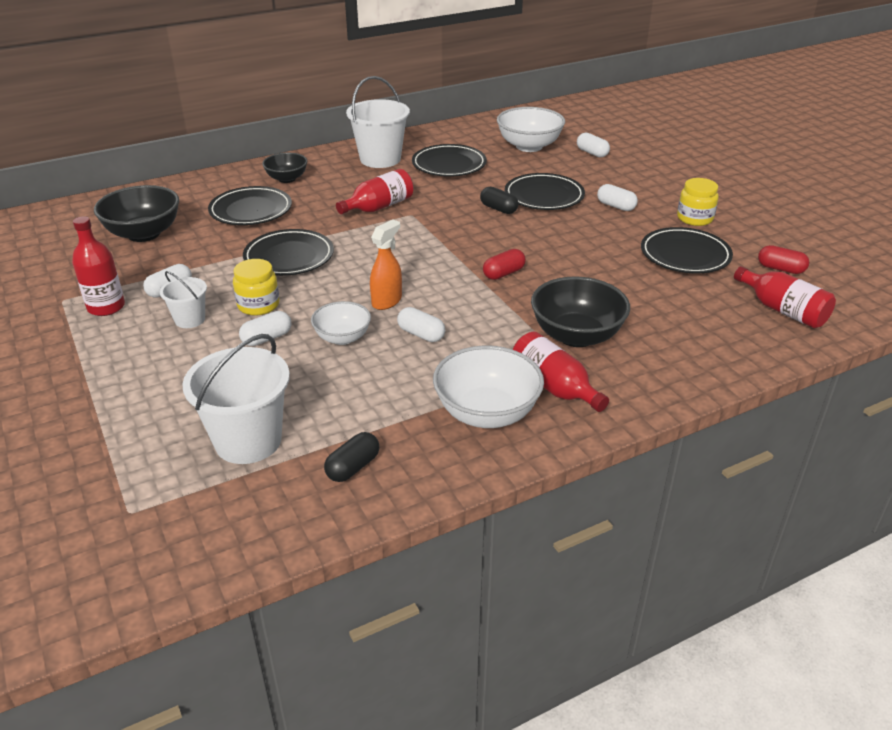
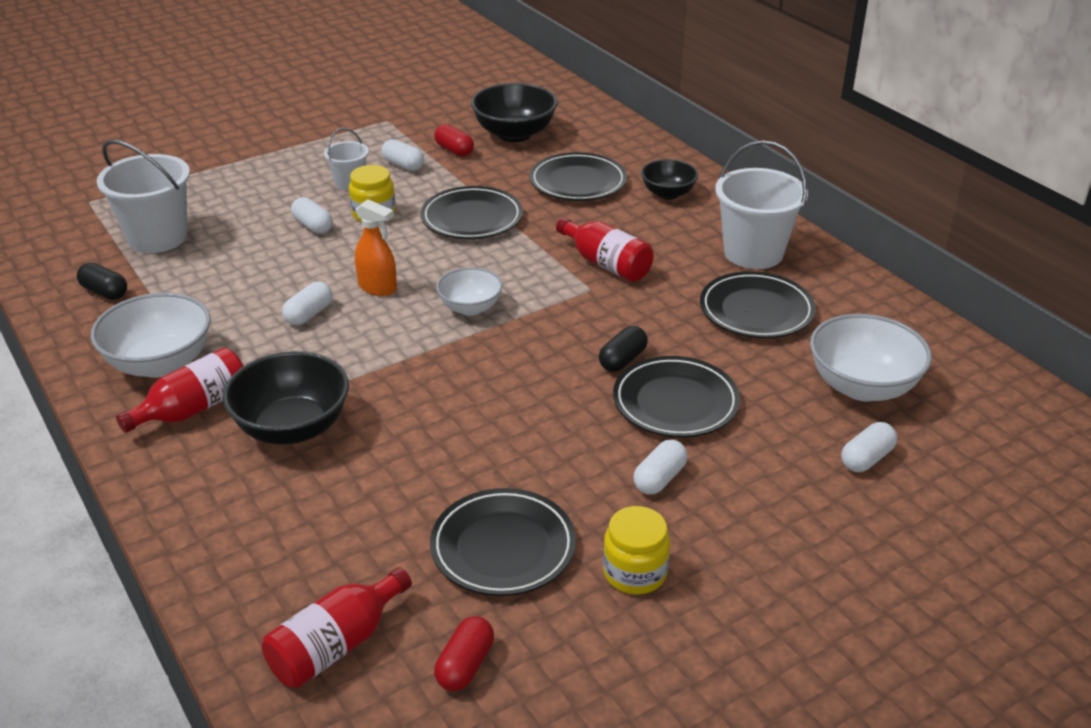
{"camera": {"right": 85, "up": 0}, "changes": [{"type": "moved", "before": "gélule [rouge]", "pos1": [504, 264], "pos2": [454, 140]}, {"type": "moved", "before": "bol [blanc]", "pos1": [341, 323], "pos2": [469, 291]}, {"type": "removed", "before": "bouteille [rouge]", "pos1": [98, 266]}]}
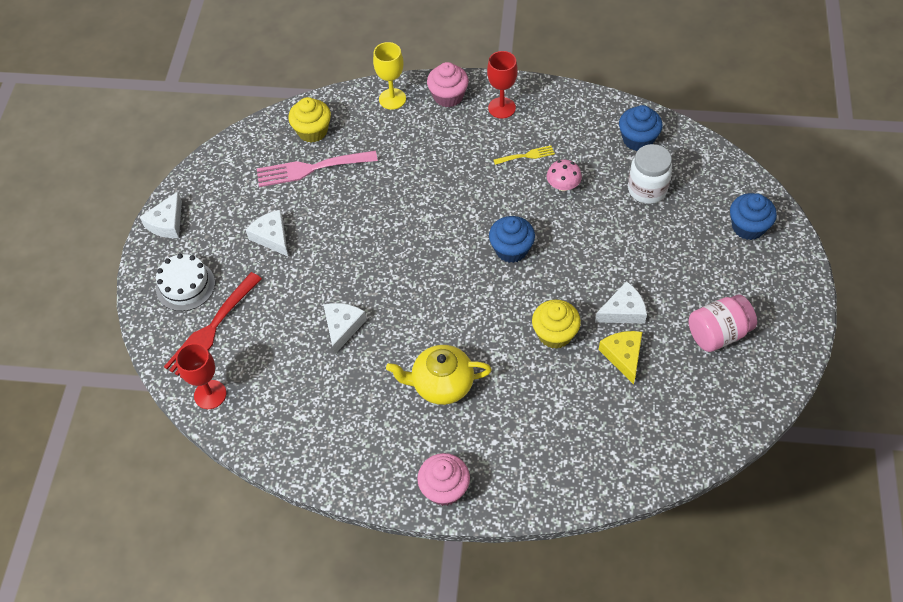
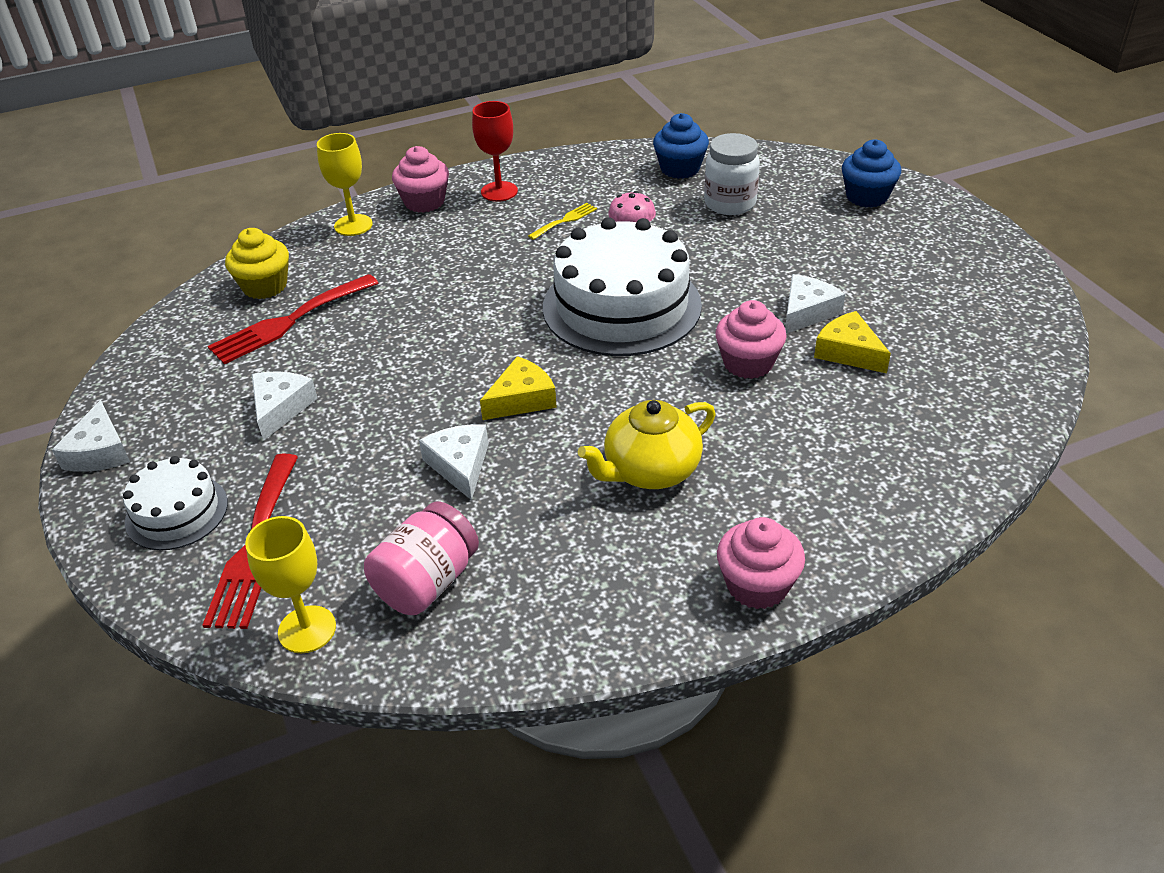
{"camera": {"right": -30, "up": -15}, "changes": [{"type": "recoloured", "before": "fourchette [rose]", "after": "fourchette [rouge]", "pos1": [317, 169], "pos2": [293, 319]}, {"type": "recoloured", "before": "verre à pied [rouge]", "after": "verre à pied [jaune]", "pos1": [201, 376], "pos2": [290, 585]}, {"type": "turned", "before": "fromage [blanc]", "pos1": [267, 233], "pos2": [285, 406], "turn": 75}, {"type": "moved", "before": "bocal [rose]", "pos1": [723, 323], "pos2": [421, 558]}, {"type": "added", "after": "fromage [jaune]", "pos2": [518, 388]}, {"type": "replaced", "before": "muffin [bleu]", "after": "gâteau [blanc]", "pos1": [512, 239], "pos2": [622, 286]}, {"type": "recoloured", "before": "muffin [jaune]", "after": "muffin [rose]", "pos1": [556, 324], "pos2": [751, 339]}]}
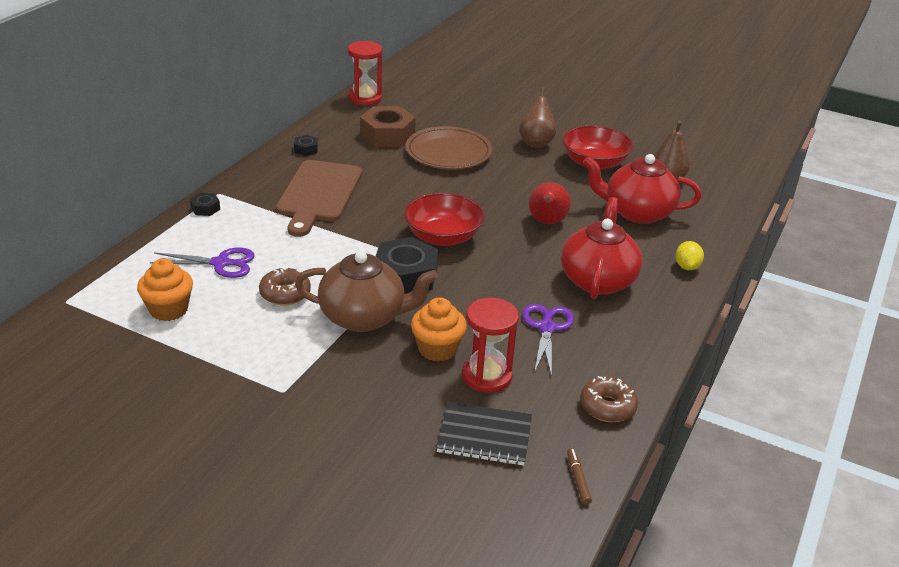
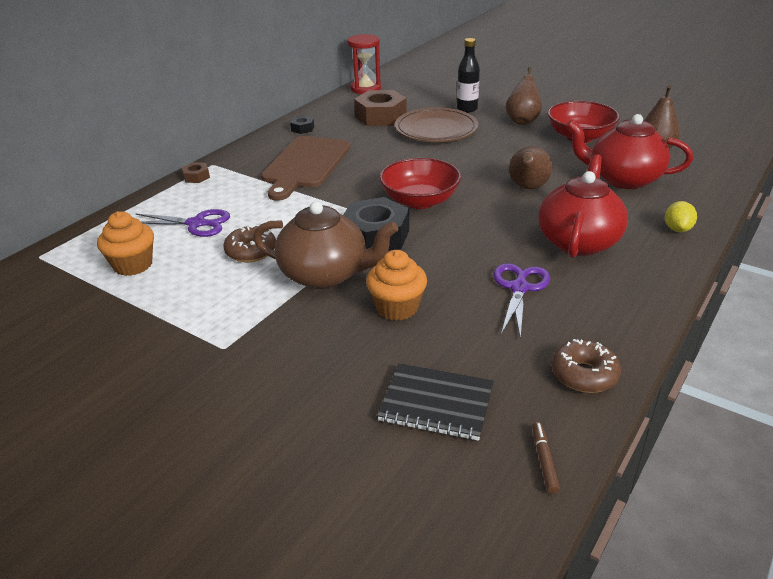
{"camera": {"right": 10, "up": 0}, "changes": [{"type": "recoloured", "before": "écrou [noir]", "after": "écrou [marron]", "pos1": [205, 204], "pos2": [196, 172]}, {"type": "added", "after": "bouteille [noir]", "pos2": [468, 75]}, {"type": "recoloured", "before": "poire [rouge]", "after": "poire [marron]", "pos1": [550, 203], "pos2": [531, 167]}, {"type": "removed", "before": "sablier [rouge]", "pos1": [490, 345]}]}
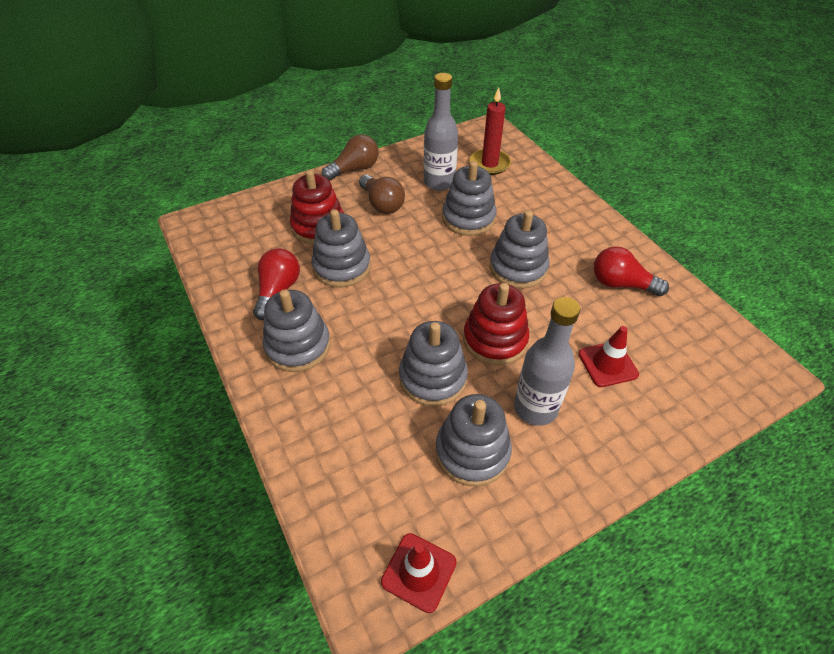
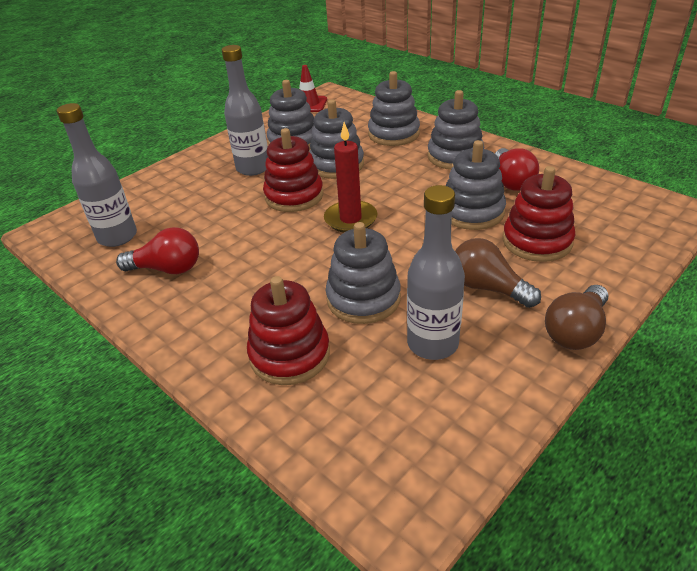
{"camera": {"right": 165, "up": -10}, "changes": [{"type": "added", "after": "bouteille [gris]", "pos2": [97, 175]}, {"type": "added", "after": "jouet à empiler [rouge]", "pos2": [288, 330]}, {"type": "moved", "before": "bougie [rouge]", "pos1": [490, 131], "pos2": [351, 177]}, {"type": "moved", "before": "jouet à empiler [gris]", "pos1": [519, 249], "pos2": [394, 108]}, {"type": "removed", "before": "cône de chantier [rouge]", "pos1": [609, 356]}]}
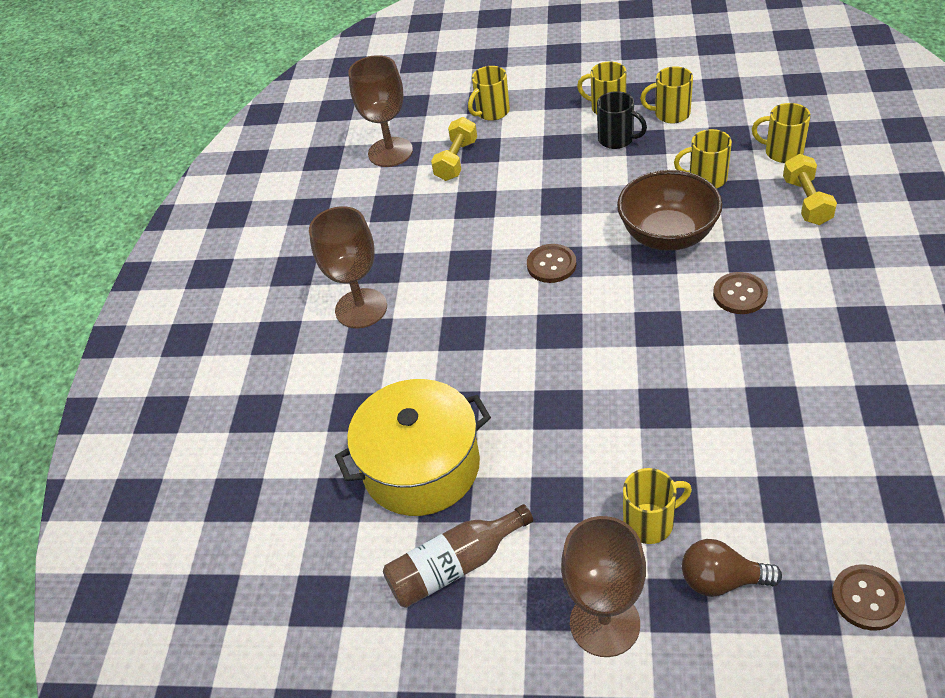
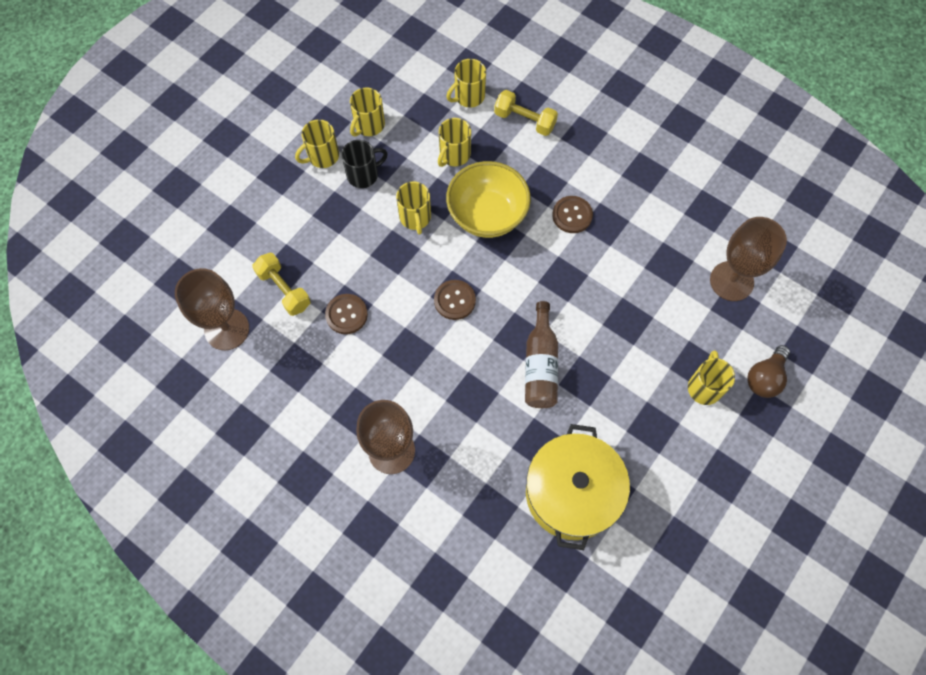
{"camera": {"right": -65, "up": 20}, "changes": [{"type": "moved", "before": "bouton [marron]", "pos1": [868, 597], "pos2": [346, 314]}, {"type": "moved", "before": "tasse [jaune]", "pos1": [489, 93], "pos2": [413, 208]}, {"type": "recoloured", "before": "bol [marron]", "after": "bol [jaune]", "pos1": [669, 210], "pos2": [488, 199]}, {"type": "moved", "before": "bouteille [marron]", "pos1": [458, 556], "pos2": [541, 354]}, {"type": "moved", "before": "verre à pied [marron]", "pos1": [603, 586], "pos2": [748, 259]}]}
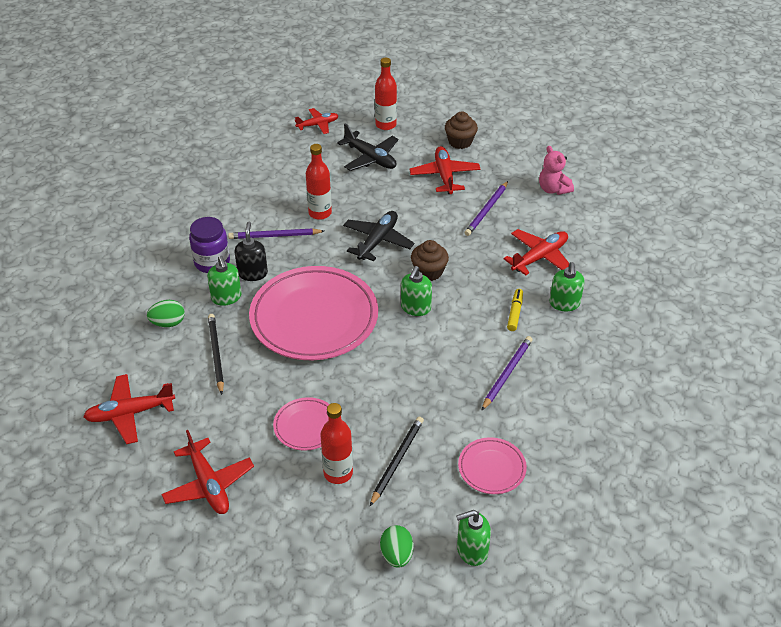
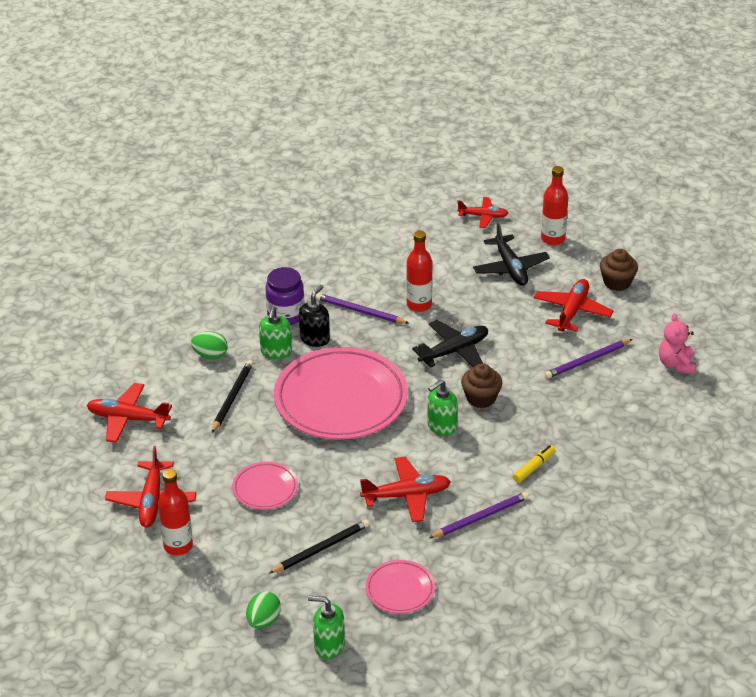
{"camera": {"right": 30, "up": -5}, "changes": [{"type": "moved", "before": "bouteille [rouge]", "pos1": [336, 443], "pos2": [175, 512]}, {"type": "moved", "before": "avion [rouge]", "pos1": [536, 252], "pos2": [405, 489]}, {"type": "removed", "before": "distributeur de savon [vert]", "pos1": [567, 286]}]}
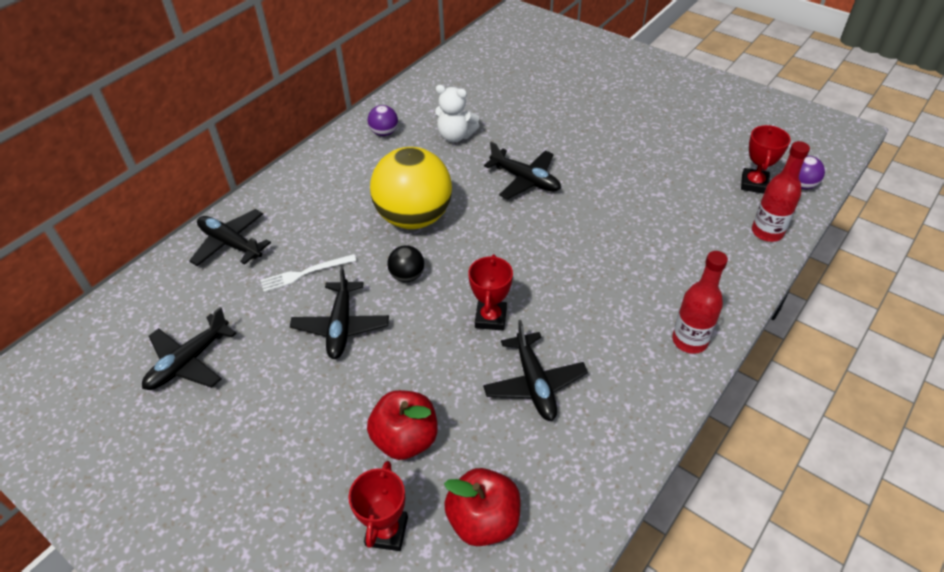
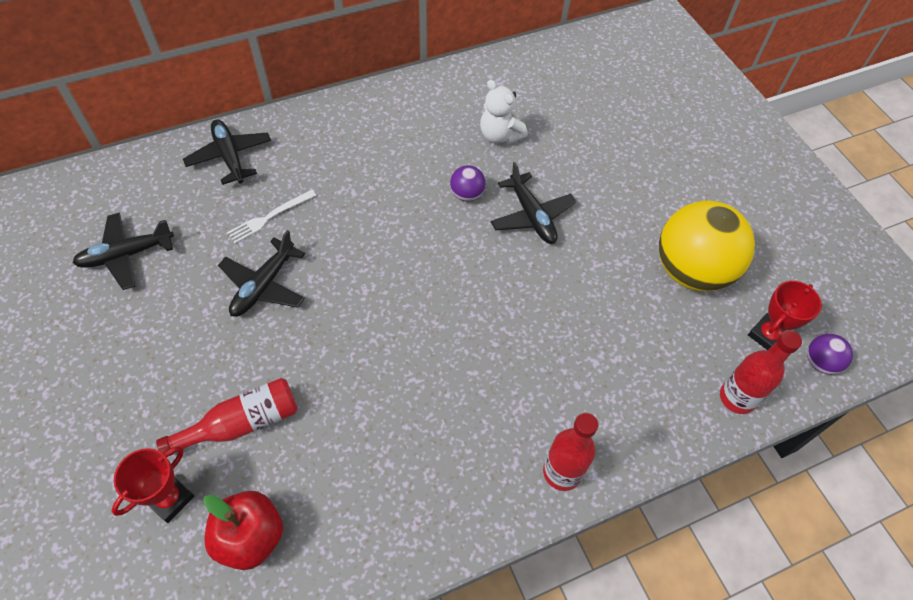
{"camera": {"right": 25, "up": 10}, "changes": [{"type": "replaced", "before": "pomme [rouge]", "after": "bouteille [rouge]", "pos1": [402, 425], "pos2": [227, 417]}, {"type": "turned", "before": "fourchette [blanc]", "pos1": [308, 273], "pos2": [271, 216], "turn": -45}, {"type": "moved", "before": "balle [violet]", "pos1": [383, 120], "pos2": [468, 183]}, {"type": "moved", "before": "balle [jaune]", "pos1": [411, 188], "pos2": [707, 245]}, {"type": "removed", "before": "balle [noir]", "pos1": [405, 263]}, {"type": "removed", "before": "trophée [rouge]", "pos1": [490, 292]}, {"type": "removed", "before": "avion [noir]", "pos1": [535, 370]}]}
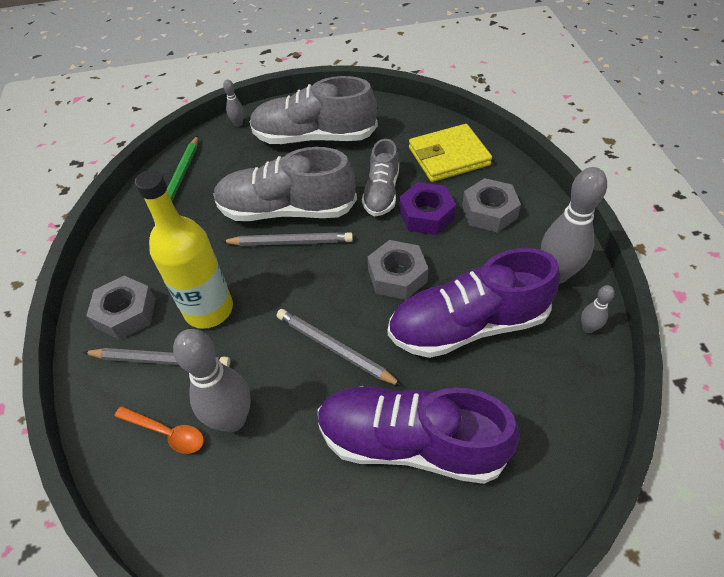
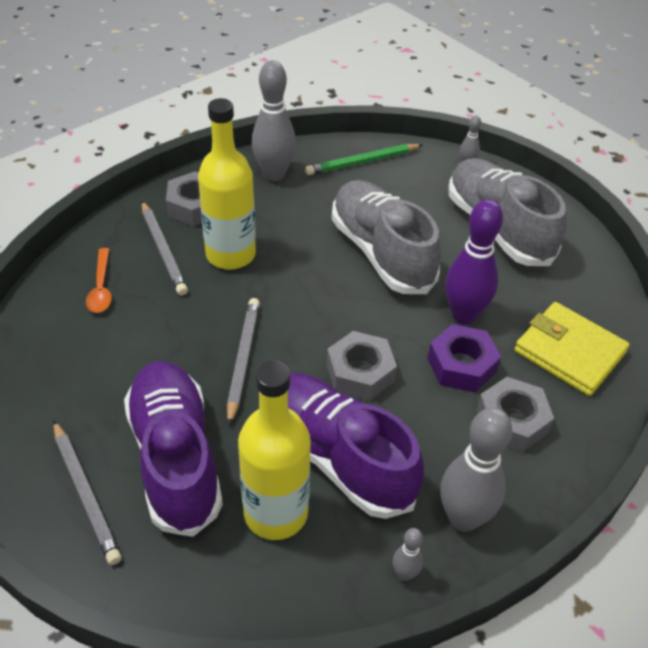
{"camera": {"right": 55, "up": -5}, "changes": [{"type": "moved", "before": "crayon [gris]", "pos1": [287, 239], "pos2": [87, 492]}, {"type": "added", "after": "bouteille [jaune]", "pos2": [274, 450]}, {"type": "moved", "before": "quille [gris]", "pos1": [212, 380], "pos2": [274, 120]}, {"type": "replaced", "before": "chaussure [gris]", "after": "quille [violet]", "pos1": [380, 177], "pos2": [474, 261]}]}
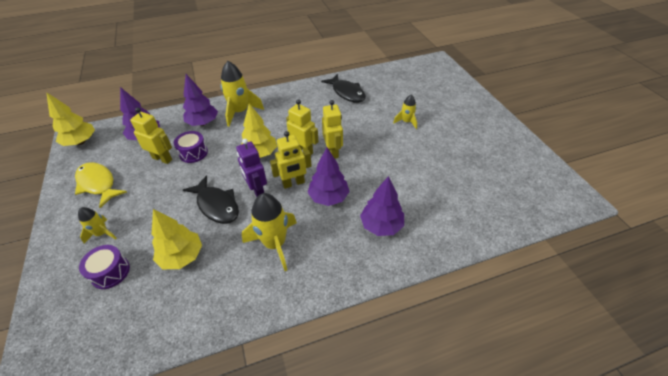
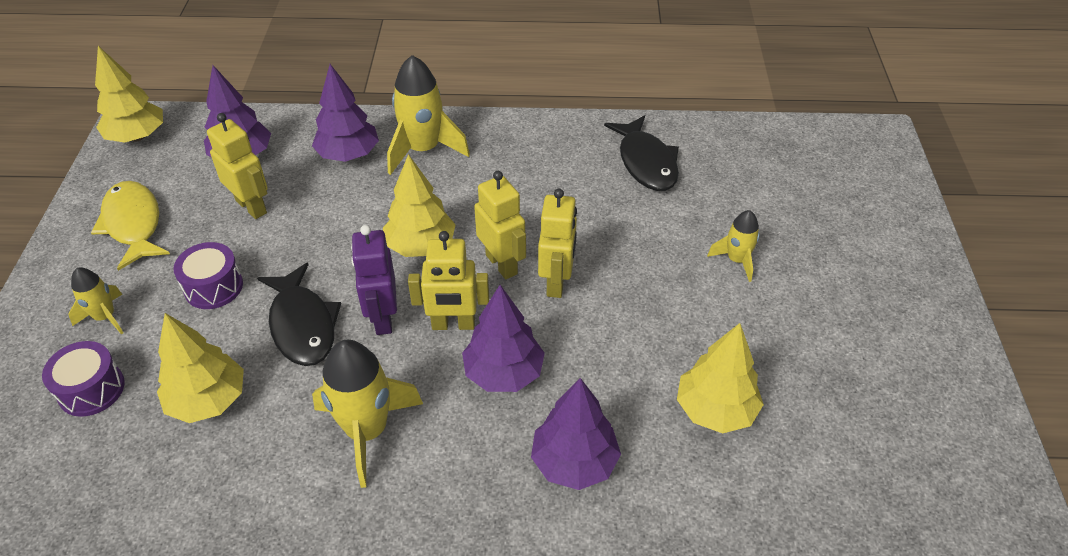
{"camera": {"right": 20, "up": 0}, "changes": [{"type": "moved", "before": "tambour [violet]", "pos1": [191, 147], "pos2": [208, 275]}, {"type": "added", "after": "arbre [jaune]", "pos2": [720, 378]}]}
